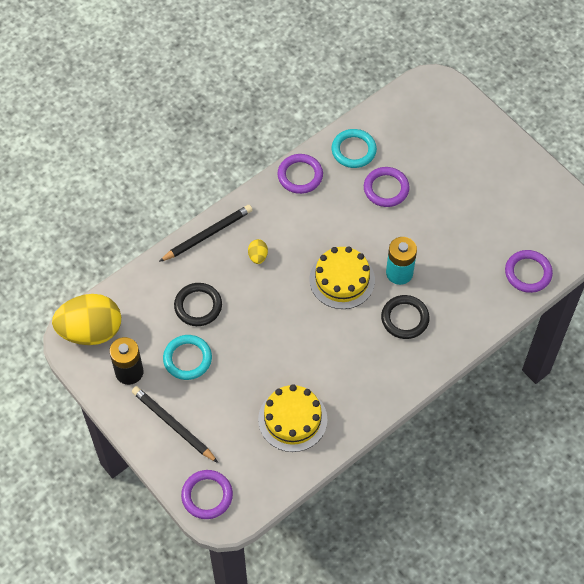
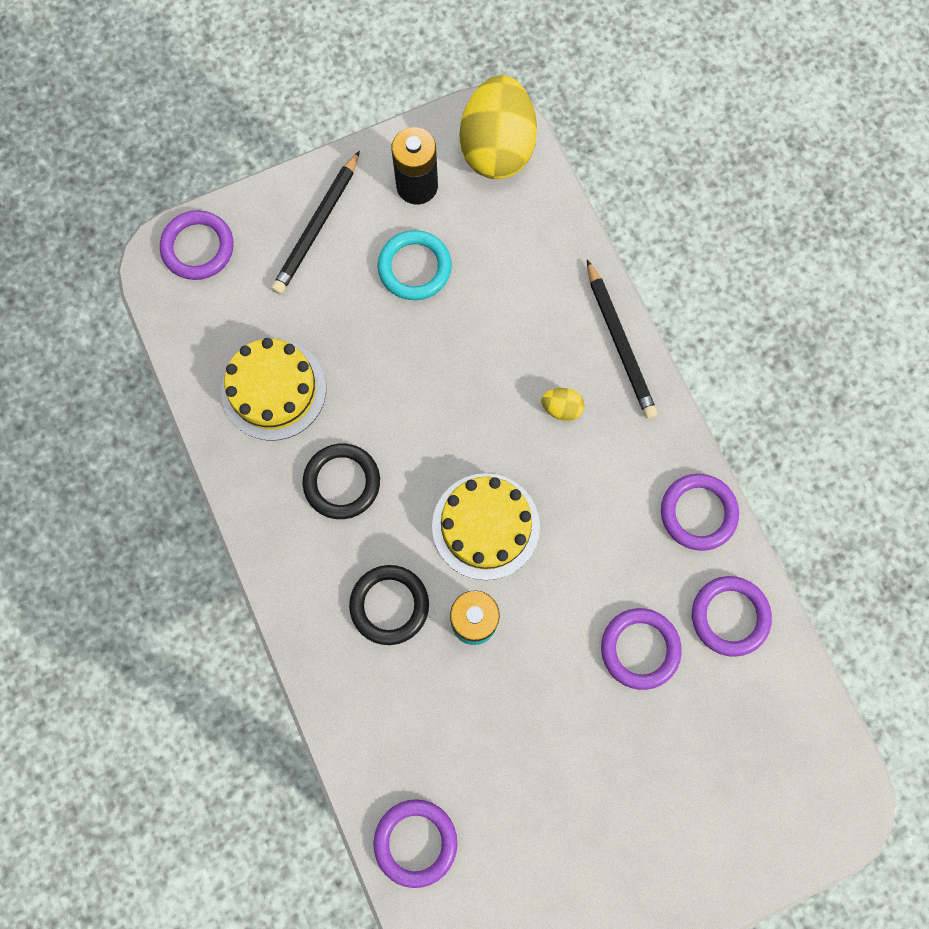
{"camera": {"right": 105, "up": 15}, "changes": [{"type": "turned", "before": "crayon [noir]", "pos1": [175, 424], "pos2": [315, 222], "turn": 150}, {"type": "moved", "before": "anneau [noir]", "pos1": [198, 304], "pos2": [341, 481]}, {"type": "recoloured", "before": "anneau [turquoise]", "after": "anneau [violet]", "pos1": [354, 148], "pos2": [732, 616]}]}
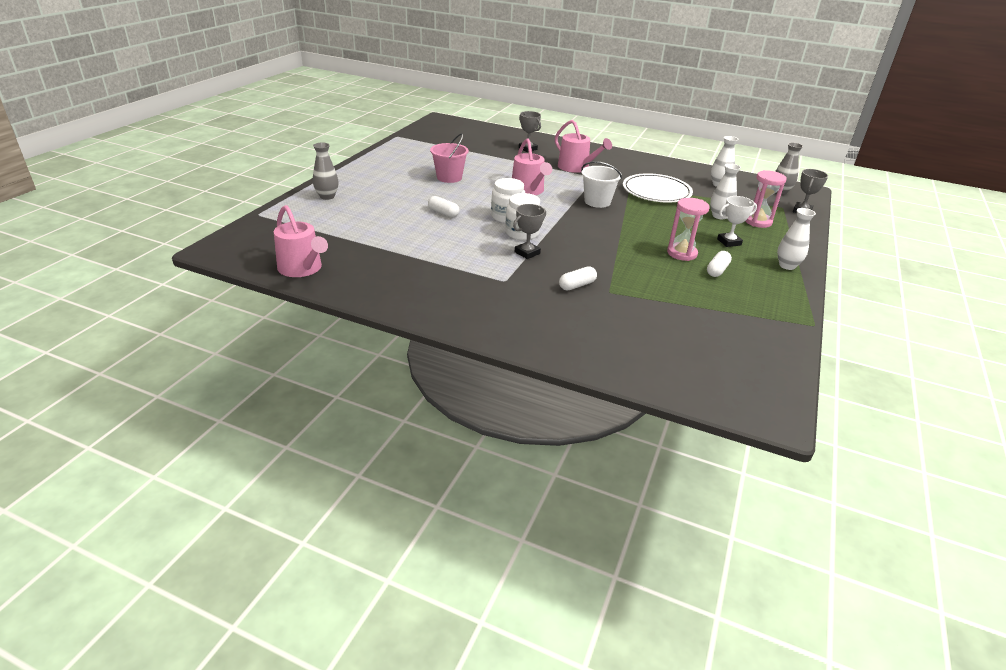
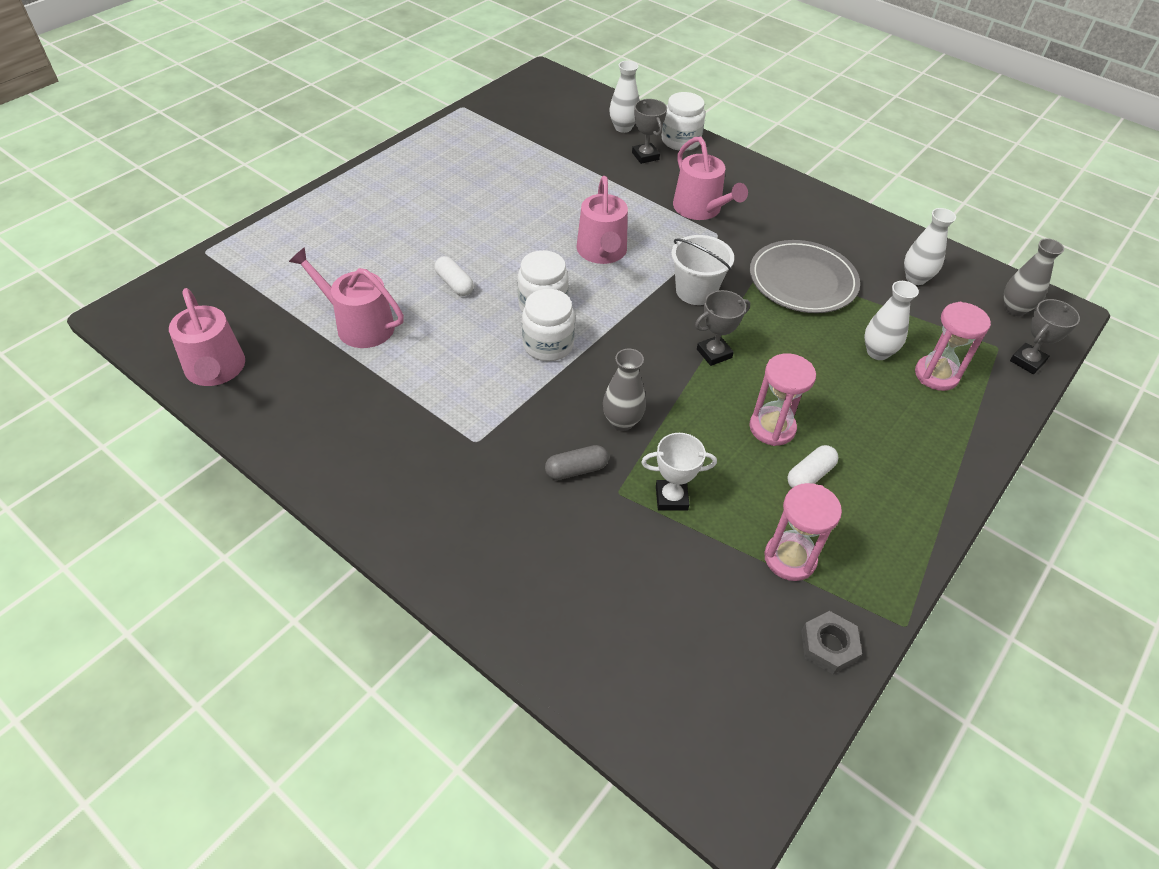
{"camera": {"right": 15, "up": 15}, "changes": [{"type": "added", "after": "arrosoir [rose]", "pos2": [346, 297]}, {"type": "recoloured", "before": "gélule [blanc]", "after": "gélule [gris]", "pos1": [578, 278], "pos2": [577, 462]}, {"type": "moved", "before": "vase [gris]", "pos1": [326, 171], "pos2": [624, 390]}, {"type": "moved", "before": "vase [blanc]", "pos1": [796, 239], "pos2": [624, 97]}, {"type": "moved", "before": "trophée [blanc]", "pos1": [737, 221], "pos2": [679, 472]}, {"type": "added", "after": "bocal [blanc]", "pos2": [683, 121]}, {"type": "moved", "before": "trophée [gris]", "pos1": [529, 231], "pos2": [722, 328]}, {"type": "recoloured", "before": "assiette [blanc]", "after": "assiette [gris]", "pos1": [658, 188], "pos2": [805, 276]}, {"type": "added", "after": "sablier [rose]", "pos2": [803, 532]}, {"type": "added", "after": "écrou [gris]", "pos2": [831, 642]}, {"type": "removed", "before": "seau [rose]", "pos1": [449, 158]}]}
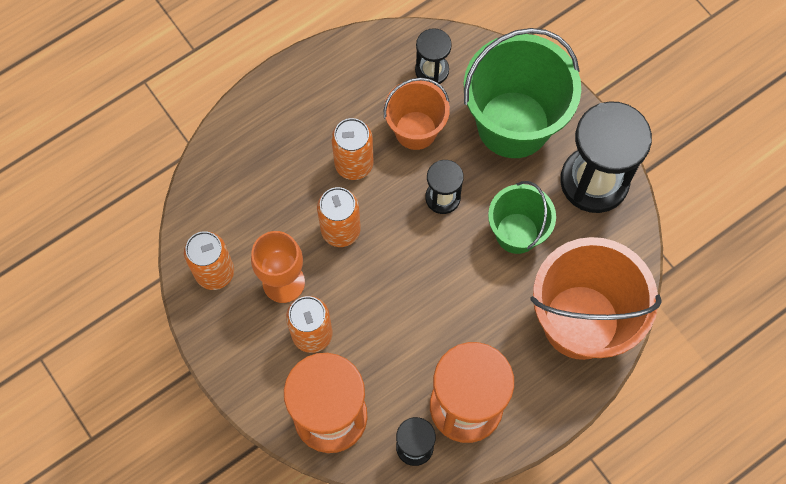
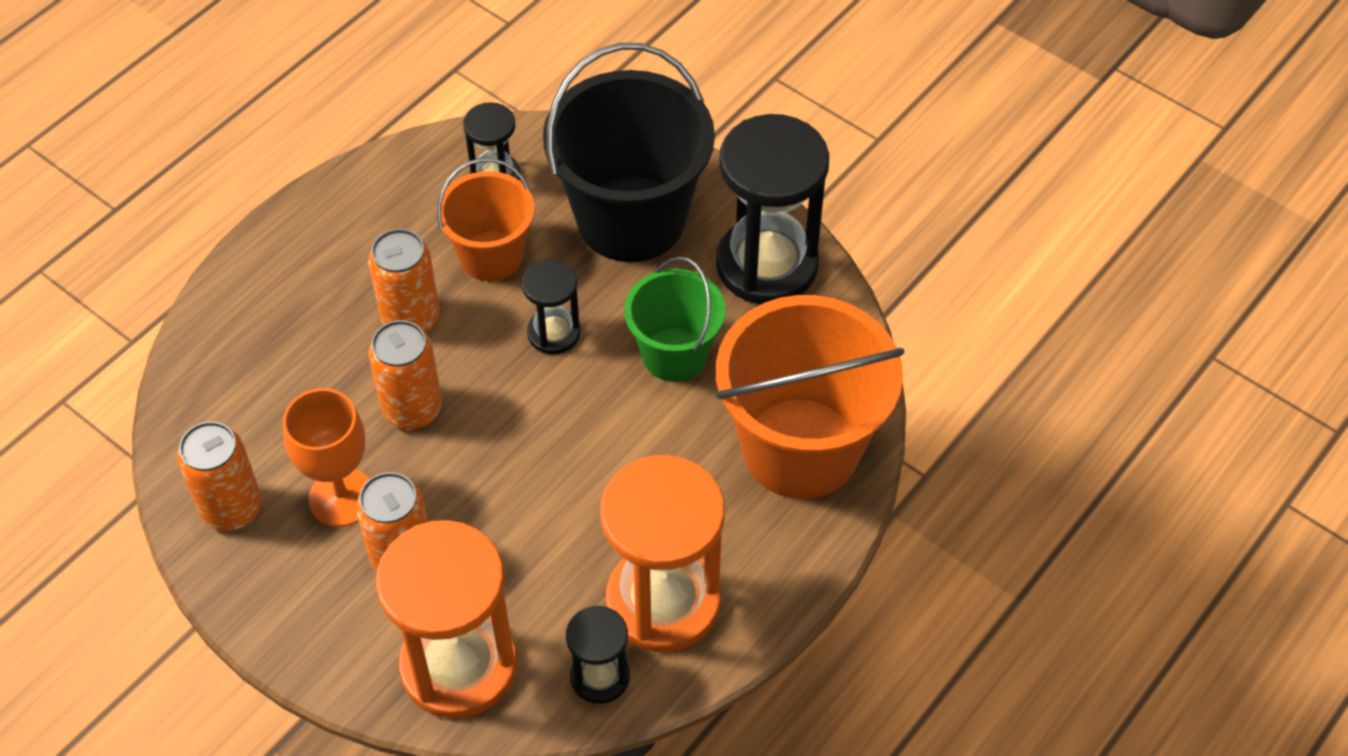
{"camera": {"right": -15, "up": -15}, "changes": [{"type": "recoloured", "before": "seau [vert]", "after": "seau [noir]", "pos1": [522, 93], "pos2": [629, 152]}]}
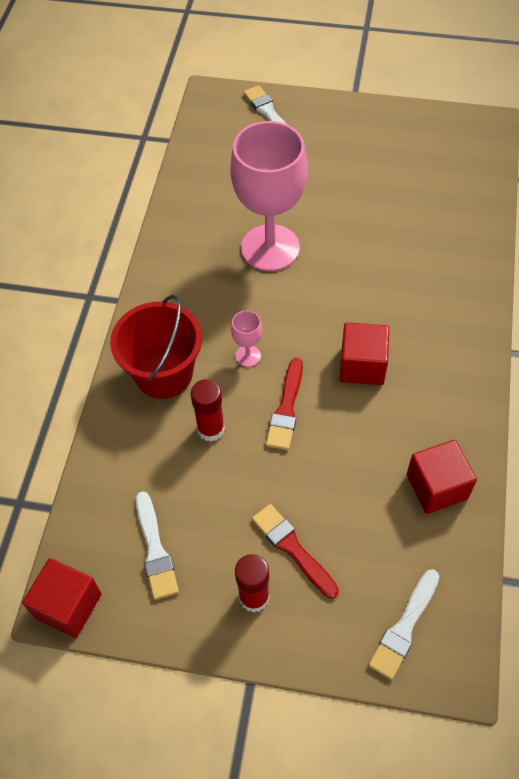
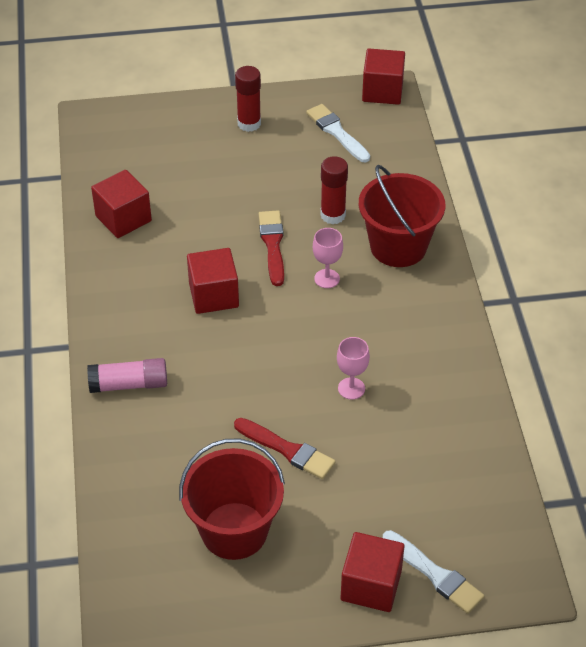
{"camera": {"right": 160, "up": -10}, "changes": [{"type": "added", "after": "bâton de colle [rose]", "pos2": [127, 375]}, {"type": "added", "after": "seau [rouge]", "pos2": [232, 499]}, {"type": "moved", "before": "pinceau [rouge]", "pos1": [295, 551], "pos2": [285, 448]}, {"type": "resized", "before": "verre à pied [rose]", "pos1": [269, 196], "pos2": [353, 368], "scale": 0.4}, {"type": "added", "after": "cube [rouge]", "pos2": [372, 572]}, {"type": "removed", "before": "pinceau [blanc]", "pos1": [403, 624]}]}
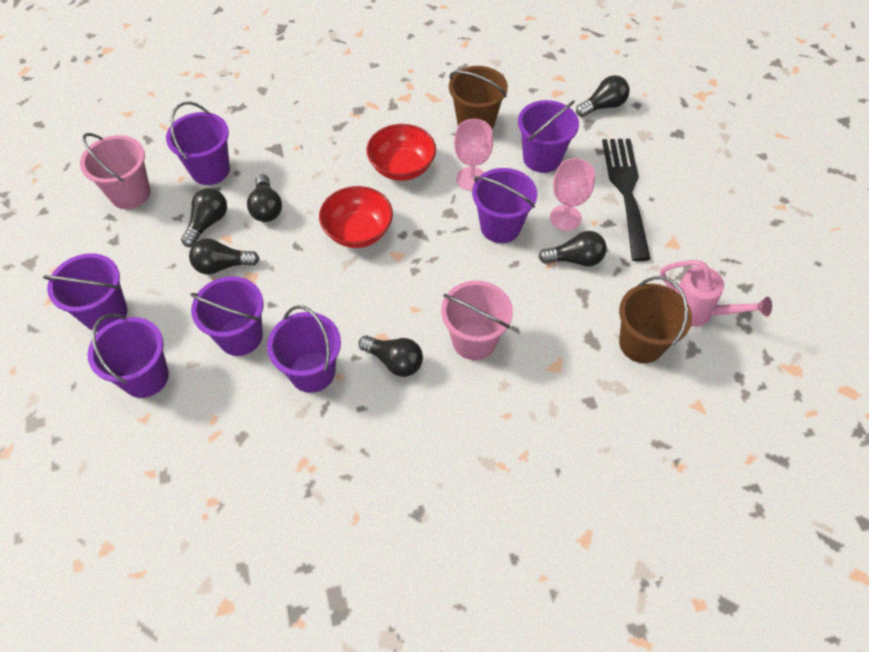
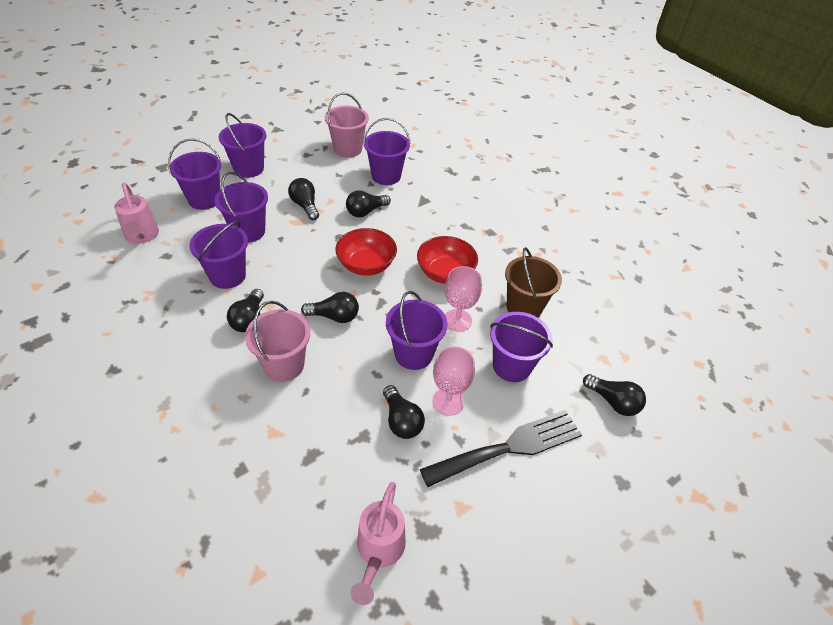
{"camera": {"right": 65, "up": -10}, "changes": [{"type": "added", "after": "arrosoir [rose]", "pos2": [136, 213]}, {"type": "moved", "before": "ampoule [noir]", "pos1": [204, 217], "pos2": [330, 307]}, {"type": "removed", "before": "seau [marron]", "pos1": [655, 319]}]}
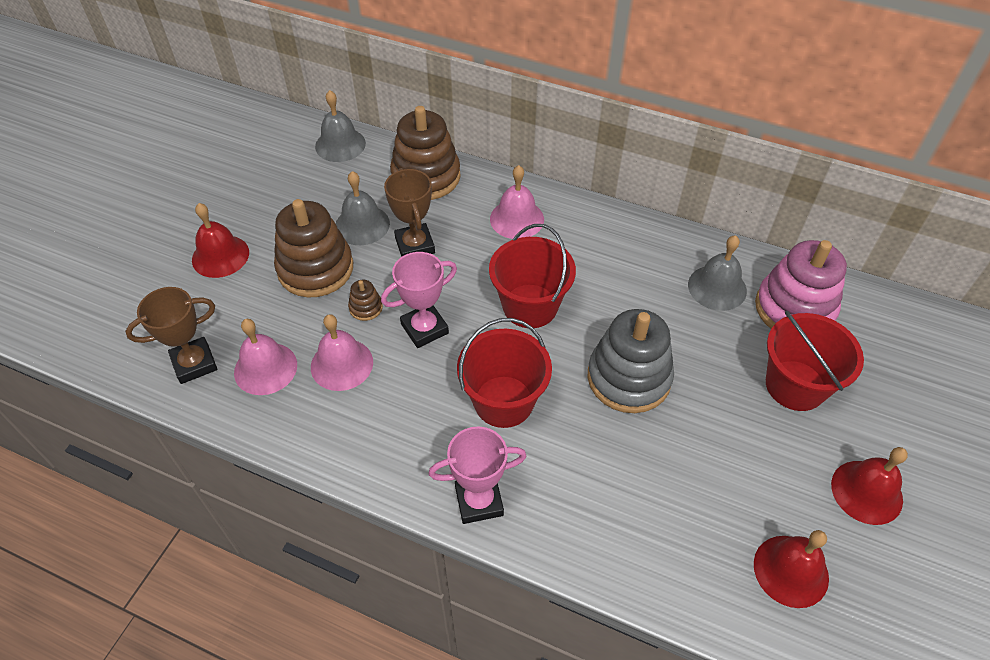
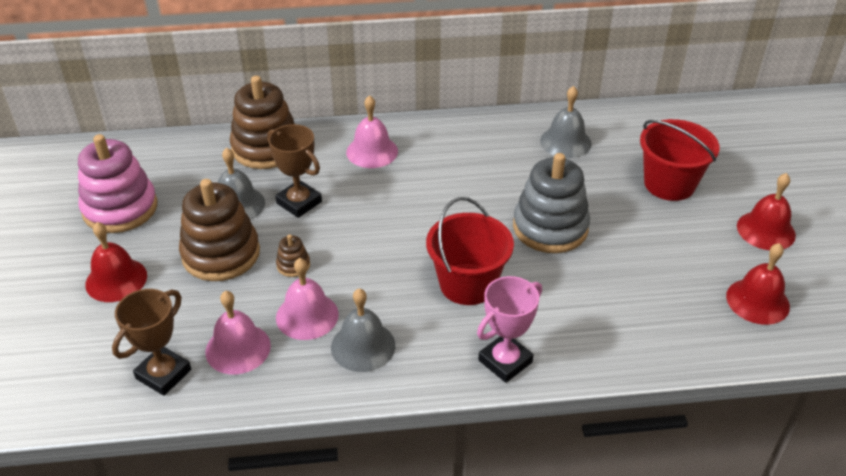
{"camera": {"right": -30, "up": -10}, "changes": [{"type": "moved", "before": "jouet à empiler [rose]", "pos1": [801, 284], "pos2": [118, 183]}, {"type": "moved", "before": "cloche [gris]", "pos1": [340, 126], "pos2": [363, 330]}, {"type": "removed", "before": "trophée [rose]", "pos1": [419, 300]}, {"type": "removed", "before": "seau [rouge]", "pos1": [532, 276]}]}
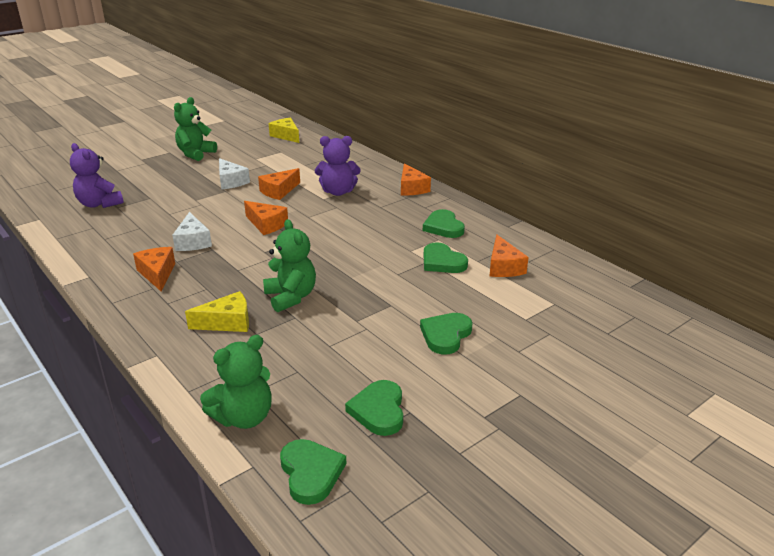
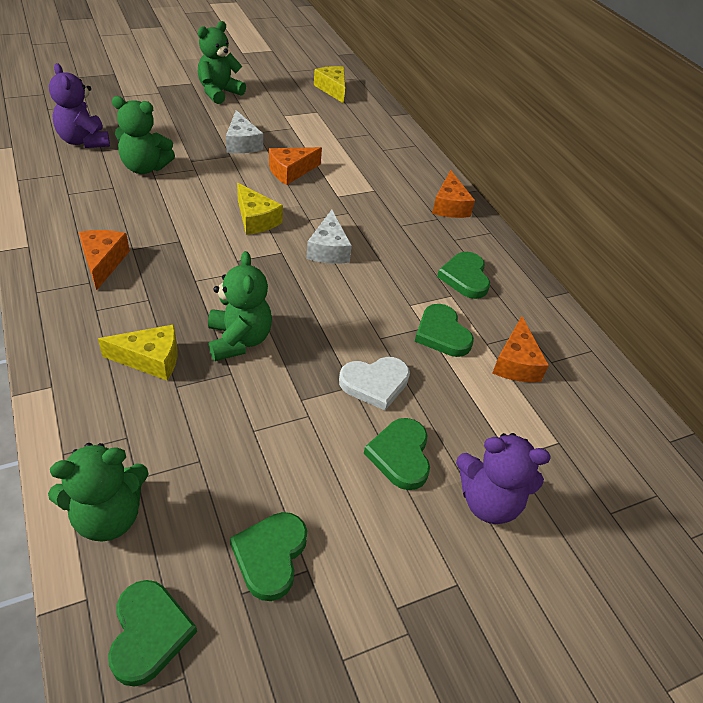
{"camera": {"right": 10, "up": 15}, "changes": [{"type": "added", "after": "ours en peluche [vert]", "pos2": [143, 135]}, {"type": "recoloured", "before": "fromage [orange]", "after": "fromage [jaune]", "pos1": [266, 218], "pos2": [260, 209]}, {"type": "moved", "before": "fromage [blanc]", "pos1": [192, 231], "pos2": [329, 237]}, {"type": "added", "after": "cœur [blanc]", "pos2": [374, 383]}, {"type": "turned", "before": "cœur [vert]", "pos1": [446, 334], "pos2": [397, 454], "turn": -45}, {"type": "moved", "before": "ours en peluche [violet]", "pos1": [338, 166], "pos2": [503, 478]}]}
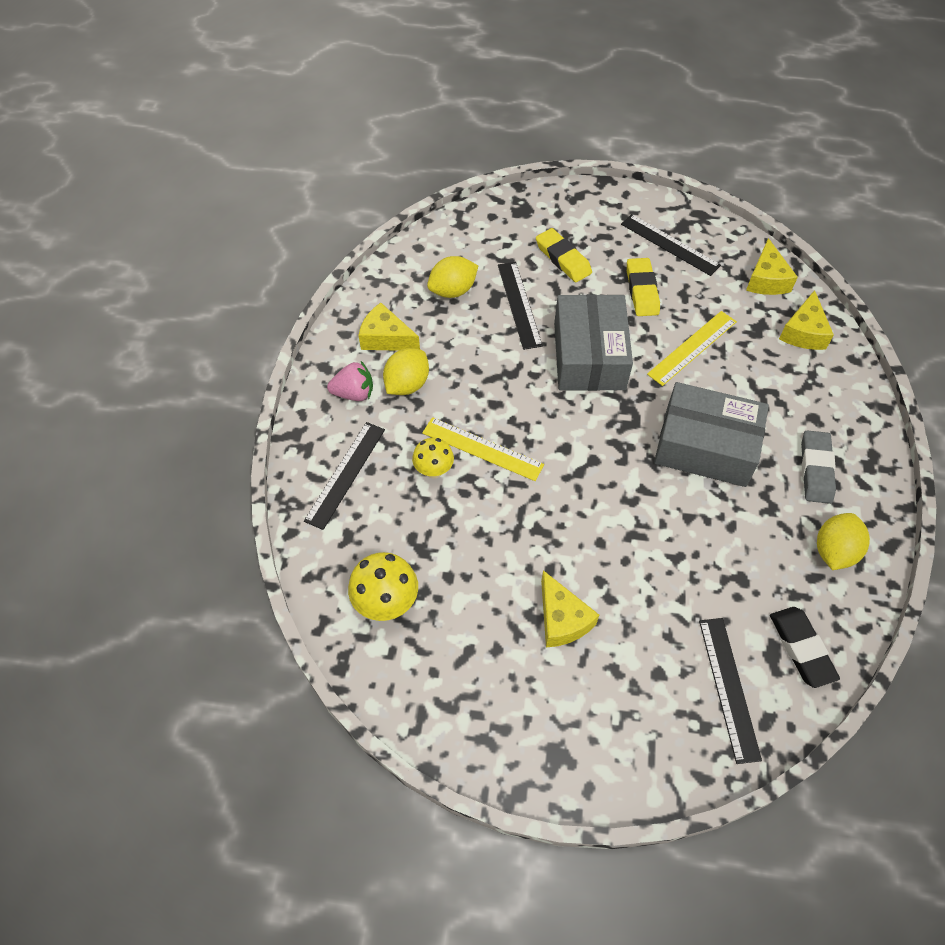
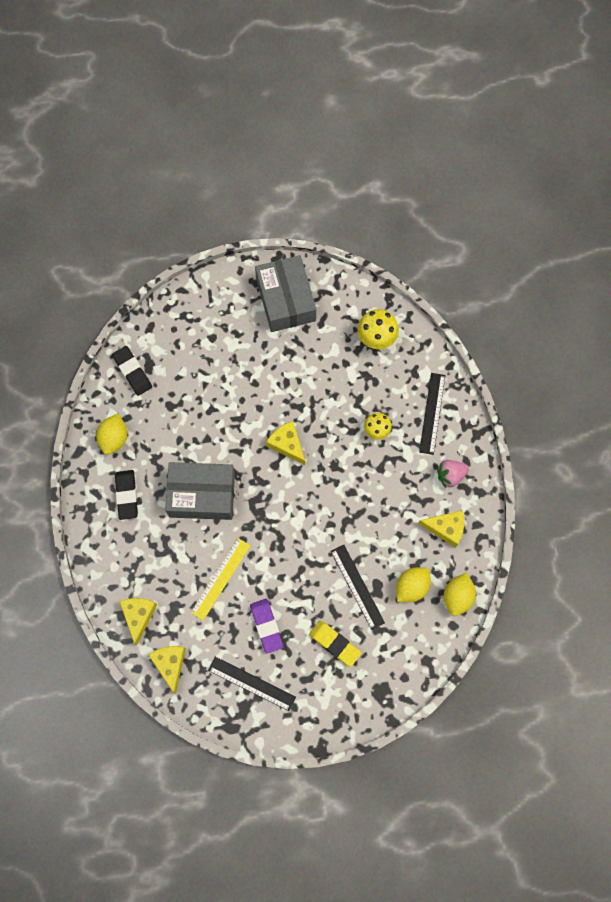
{"camera": {"right": 165, "up": 15}, "changes": [{"type": "recoloured", "before": "gomme [gris]", "after": "gomme [noir]", "pos1": [818, 467], "pos2": [126, 495]}, {"type": "recoloured", "before": "gomme [jaune]", "after": "gomme [violet]", "pos1": [643, 287], "pos2": [266, 626]}, {"type": "moved", "before": "boîte [gris]", "pos1": [593, 342], "pos2": [285, 293]}, {"type": "moved", "before": "fromage [jaune]", "pos1": [570, 608], "pos2": [285, 443]}, {"type": "moved", "before": "citron [jaune]", "pos1": [406, 371], "pos2": [460, 594]}, {"type": "removed", "before": "règle [jaune]", "pos1": [483, 449]}, {"type": "removed", "before": "règle [noir]", "pos1": [730, 691]}]}
